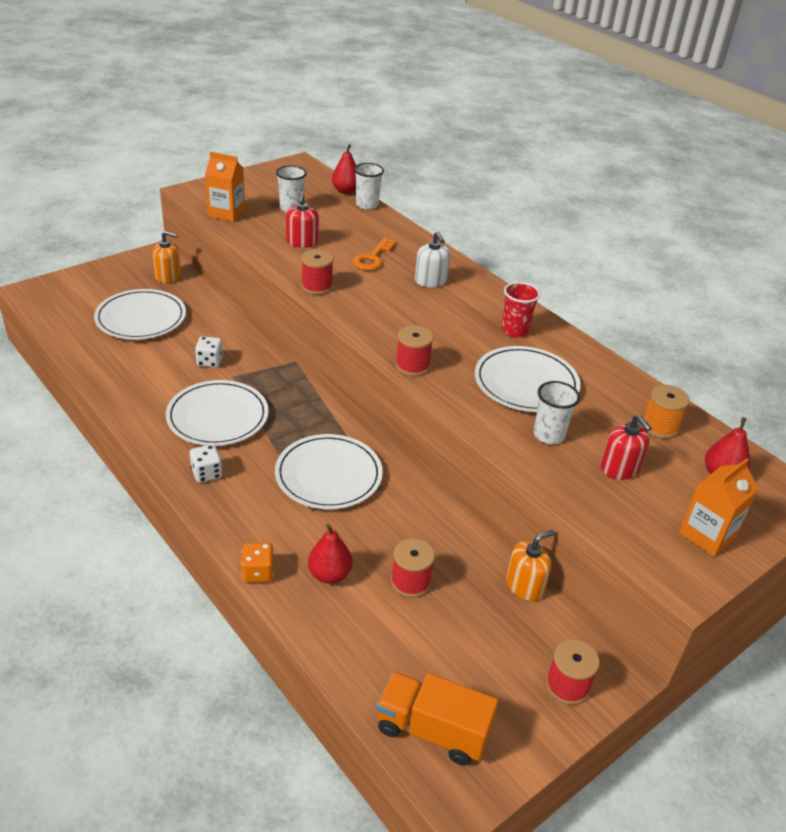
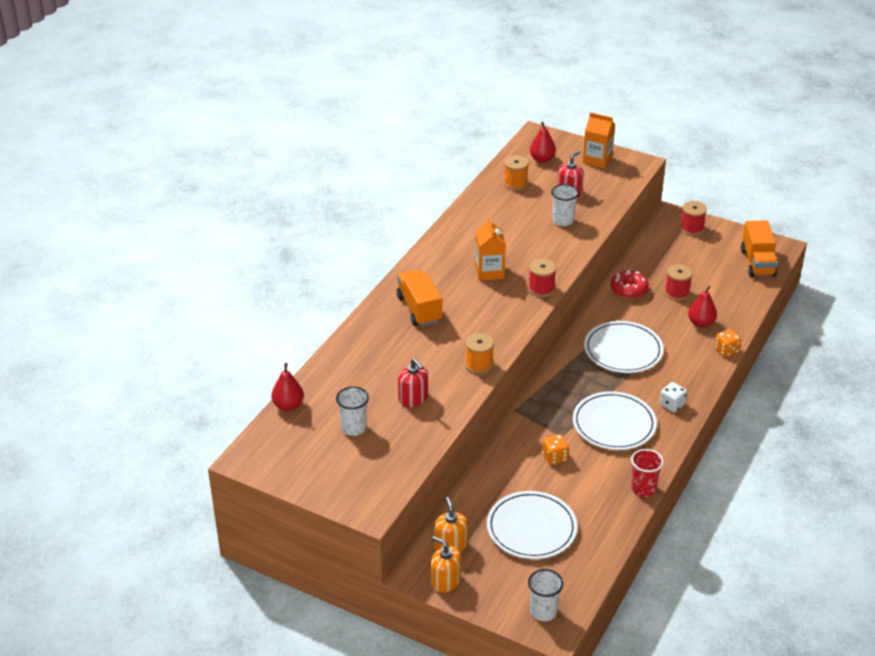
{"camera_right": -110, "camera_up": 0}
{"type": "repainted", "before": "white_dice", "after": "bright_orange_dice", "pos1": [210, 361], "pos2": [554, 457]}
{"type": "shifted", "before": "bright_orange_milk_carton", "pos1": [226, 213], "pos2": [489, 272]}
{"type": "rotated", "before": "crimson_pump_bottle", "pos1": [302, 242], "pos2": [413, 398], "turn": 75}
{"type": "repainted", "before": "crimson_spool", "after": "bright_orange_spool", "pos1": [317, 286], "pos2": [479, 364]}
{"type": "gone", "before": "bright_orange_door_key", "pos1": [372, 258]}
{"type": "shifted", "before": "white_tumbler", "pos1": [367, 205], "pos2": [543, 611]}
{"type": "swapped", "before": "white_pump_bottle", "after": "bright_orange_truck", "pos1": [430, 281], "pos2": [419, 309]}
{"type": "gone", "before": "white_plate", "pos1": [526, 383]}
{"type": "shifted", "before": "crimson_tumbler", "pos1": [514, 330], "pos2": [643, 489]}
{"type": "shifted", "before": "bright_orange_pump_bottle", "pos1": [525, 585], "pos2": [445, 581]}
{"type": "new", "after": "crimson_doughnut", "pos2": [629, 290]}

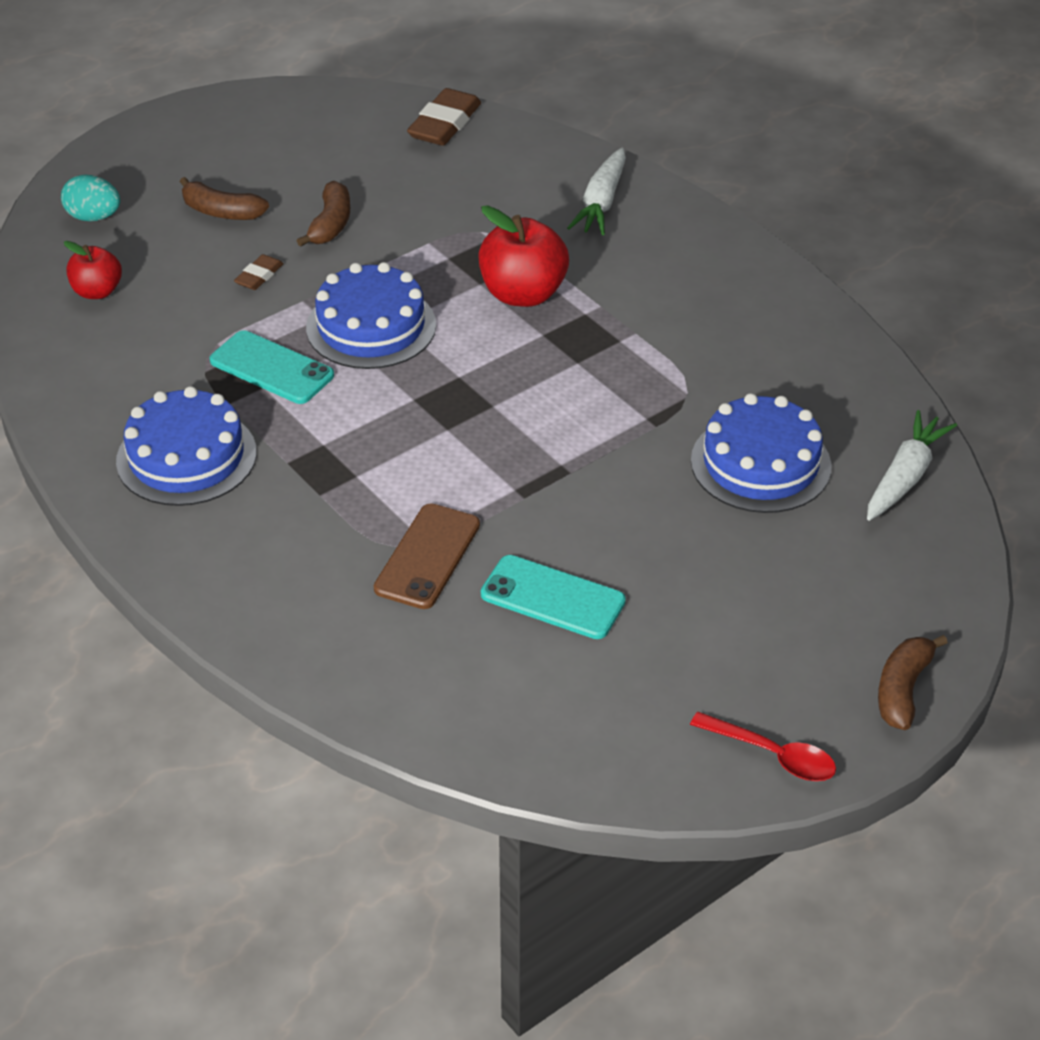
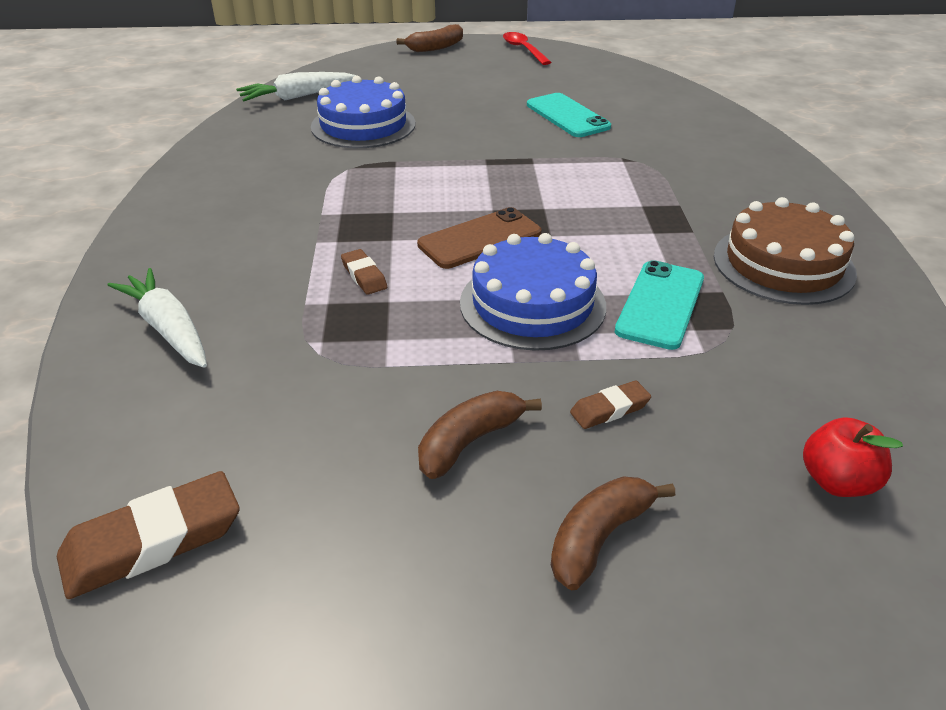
{"camera_right": -145, "camera_up": -5}
{"type": "gone", "before": "turquoise_egg", "pos1": [94, 217]}
{"type": "repainted", "before": "cobalt_gateau", "after": "russet_gateau", "pos1": [186, 457], "pos2": [783, 264]}
{"type": "rotated", "before": "russet_toy_banana", "pos1": [221, 212], "pos2": [599, 538], "turn": -105}
{"type": "rotated", "before": "turquoise_mobile_phone", "pos1": [271, 368], "pos2": [660, 304], "turn": 45}
{"type": "shifted", "before": "russet_mobile_phone", "pos1": [427, 557], "pos2": [480, 239]}
{"type": "swapped", "before": "crimson_apple", "after": "russet_eraser", "pos1": [523, 294], "pos2": [364, 276]}
{"type": "rotated", "before": "white_toy_carrot", "pos1": [601, 203], "pos2": [168, 329], "turn": -90}

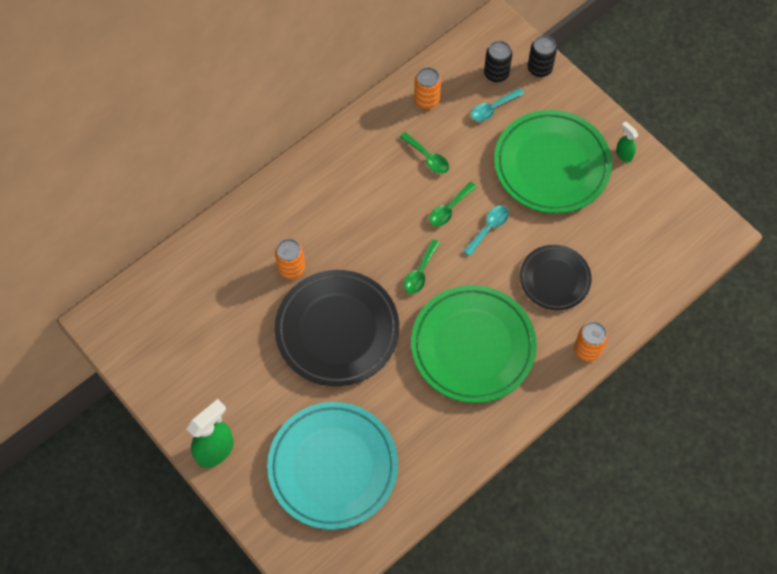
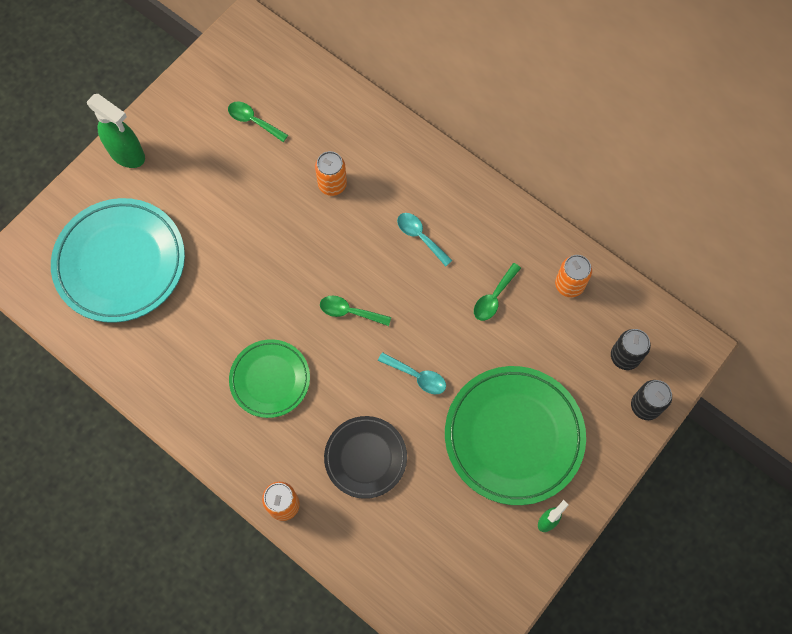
{"camera_right": 80, "camera_up": 5}
{"type": "gone", "before": "black_plate", "pos1": [337, 330]}
{"type": "scaled", "before": "emerald_plate", "pos1": [473, 346], "pos2": [270, 379], "scale": 0.59}
{"type": "shifted", "before": "emerald_spoon", "pos1": [449, 209], "pos2": [253, 121]}
{"type": "shifted", "before": "turquoise_spoon", "pos1": [493, 108], "pos2": [420, 237]}

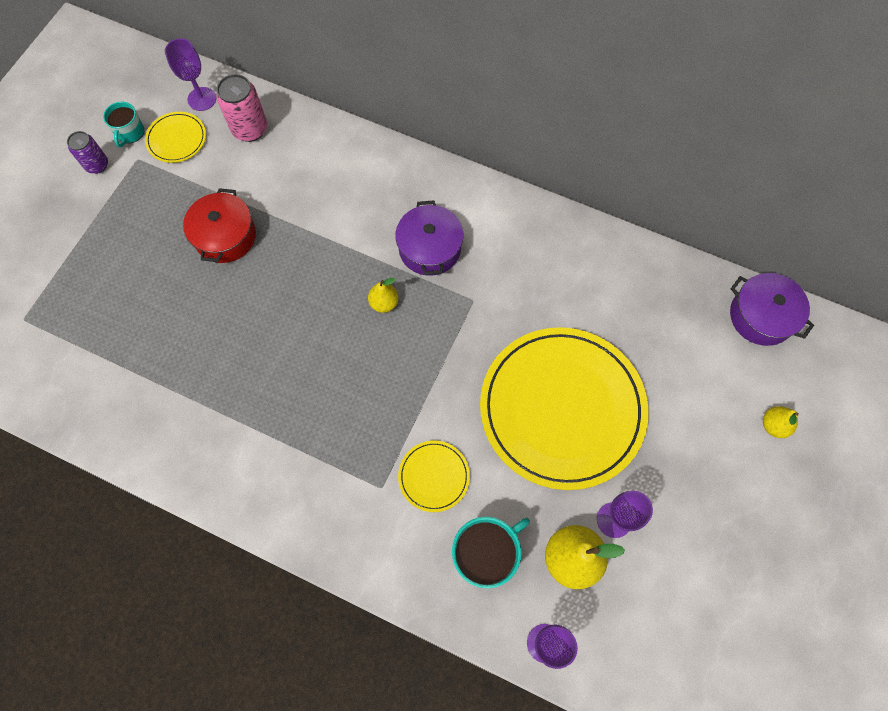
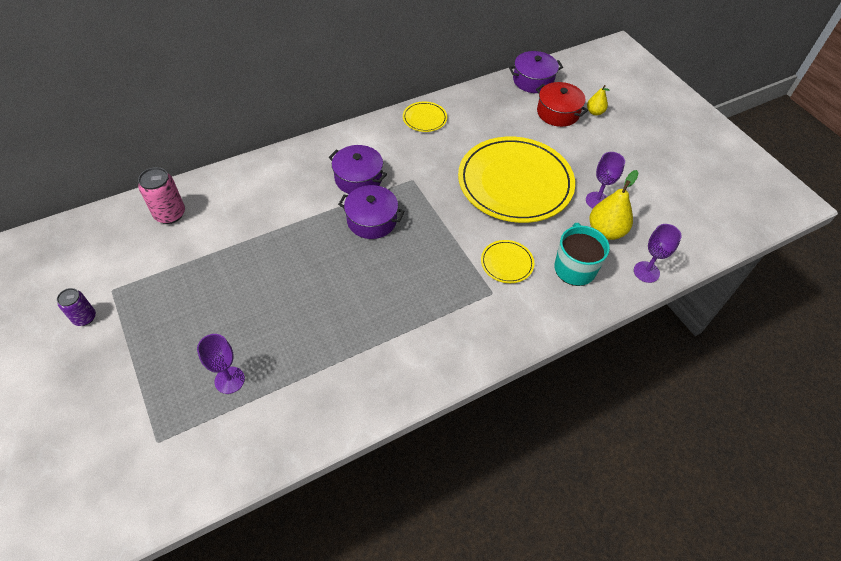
{"camera_right": -55, "camera_up": -15}
{"type": "gone", "before": "turquoise_coffee_mug", "pos1": [130, 133]}
{"type": "shifted", "before": "bright_yellow_plate", "pos1": [177, 139], "pos2": [424, 118]}
{"type": "shifted", "before": "violet_goblet", "pos1": [202, 99], "pos2": [229, 380]}
{"type": "shifted", "before": "crimson_cooking_pot", "pos1": [225, 236], "pos2": [558, 113]}
{"type": "swapped", "before": "bright_yellow_toy_pear", "after": "violet_cooking_pot", "pos1": [384, 303], "pos2": [372, 220]}

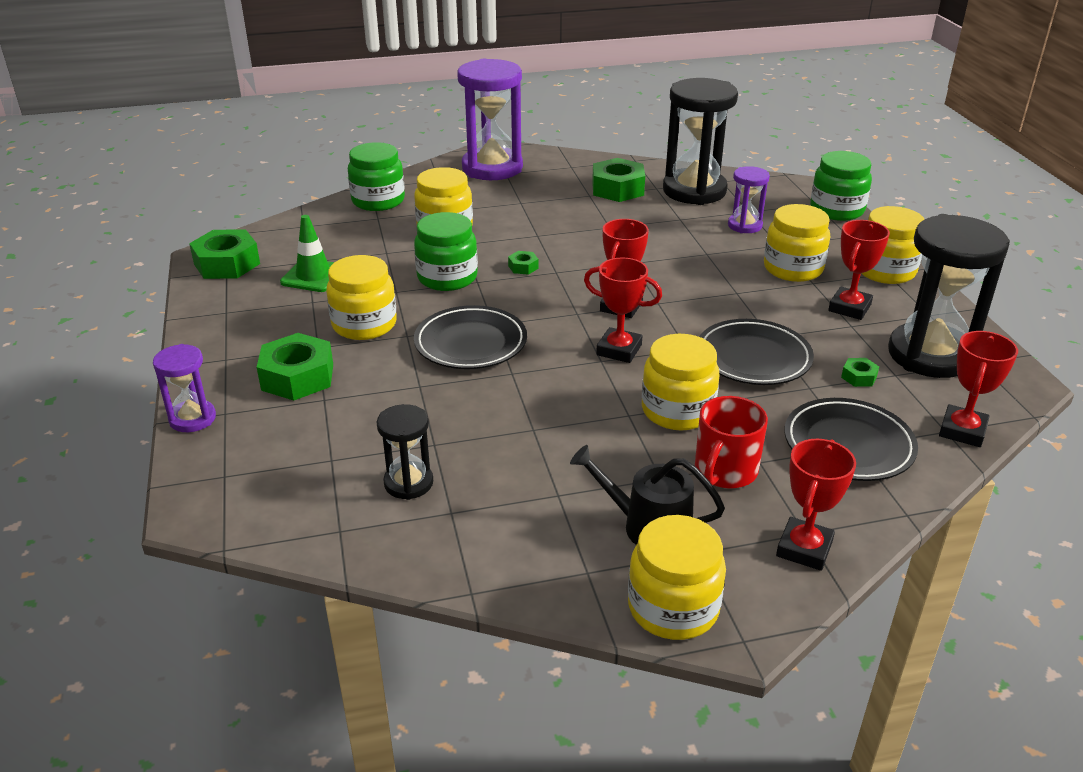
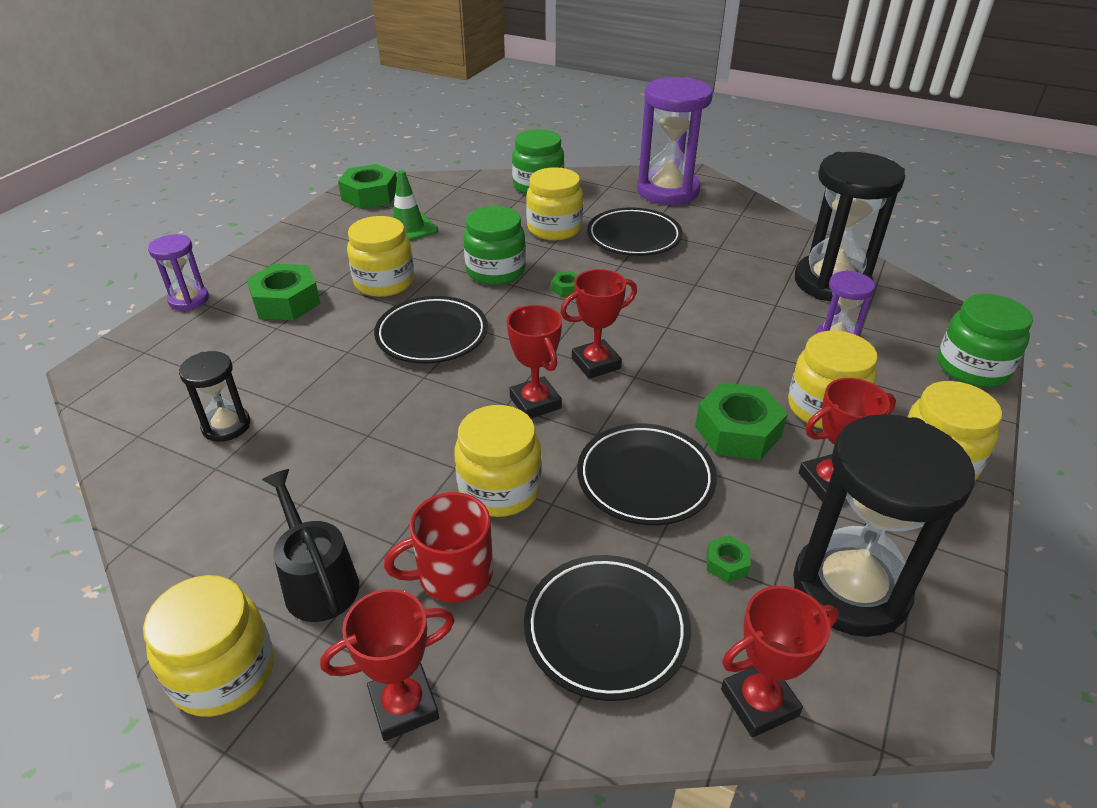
{"camera_right": 40, "camera_up": 5}
{"type": "shifted", "before": "emerald_nut", "pos1": [617, 189], "pos2": [738, 431]}
{"type": "new", "after": "black_plate", "pos2": [634, 237]}

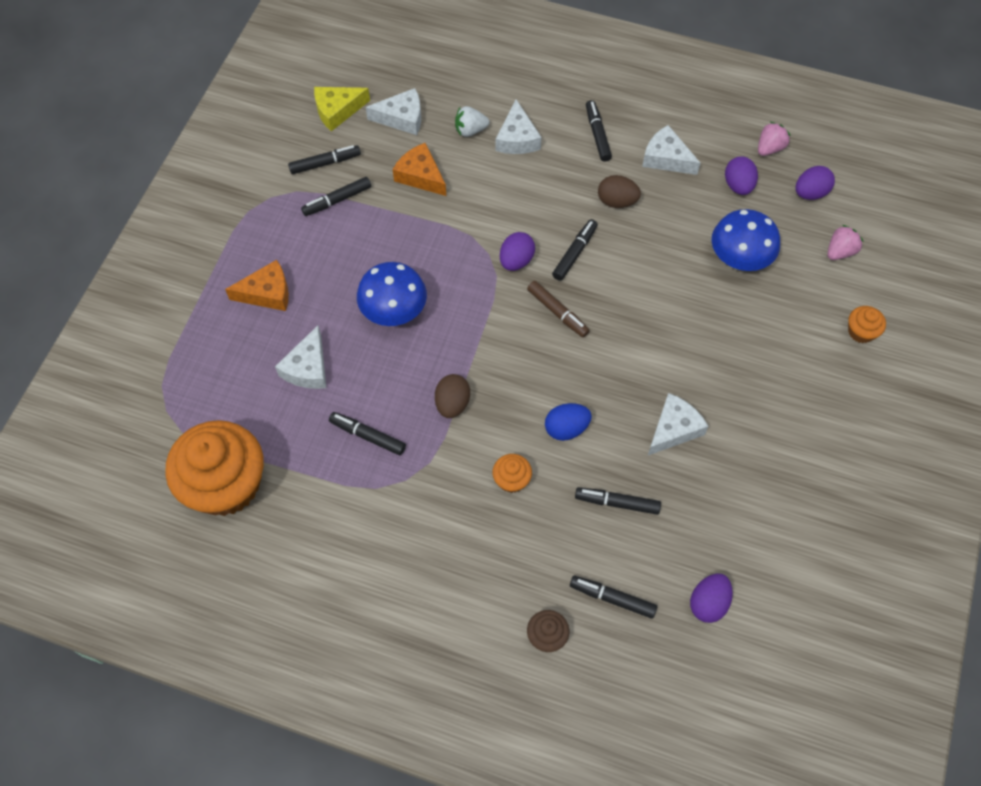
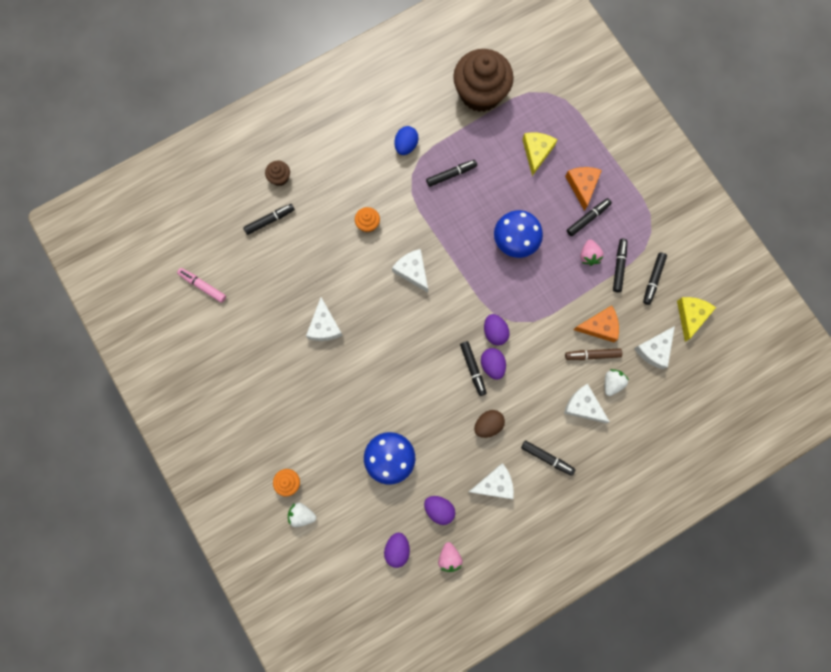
{"camera_right": 130, "camera_up": 15}
{"type": "repainted", "before": "bright_orange_fairy_cake", "after": "russet_fairy_cake", "pos1": [226, 484], "pos2": [480, 93]}
{"type": "rotated", "before": "bright_orange_cheese", "pos1": [267, 293], "pos2": [582, 186], "turn": 150}
{"type": "shifted", "before": "white_cheese", "pos1": [308, 368], "pos2": [412, 271]}
{"type": "gone", "before": "russet_egg", "pos1": [452, 403]}
{"type": "shifted", "before": "russet_felt_pen", "pos1": [557, 312], "pos2": [592, 355]}
{"type": "shifted", "before": "cobalt_egg", "pos1": [566, 428], "pos2": [406, 145]}
{"type": "shifted", "before": "black_felt_pen", "pos1": [617, 503], "pos2": [587, 218]}
{"type": "shifted", "before": "violet_egg", "pos1": [708, 603], "pos2": [492, 365]}
{"type": "shifted", "before": "rose-pink_strawberry", "pos1": [840, 251], "pos2": [589, 256]}
{"type": "new", "after": "rose-pink_felt_pen", "pos2": [203, 286]}
{"type": "new", "after": "white_strawberry", "pos2": [302, 515]}
{"type": "new", "after": "bright_yellow_cheese", "pos2": [536, 152]}

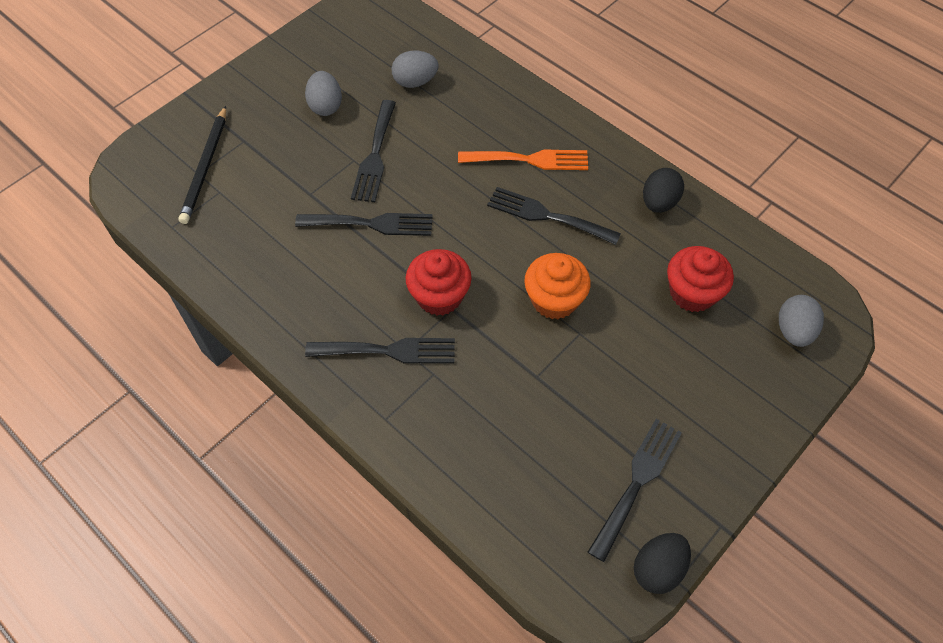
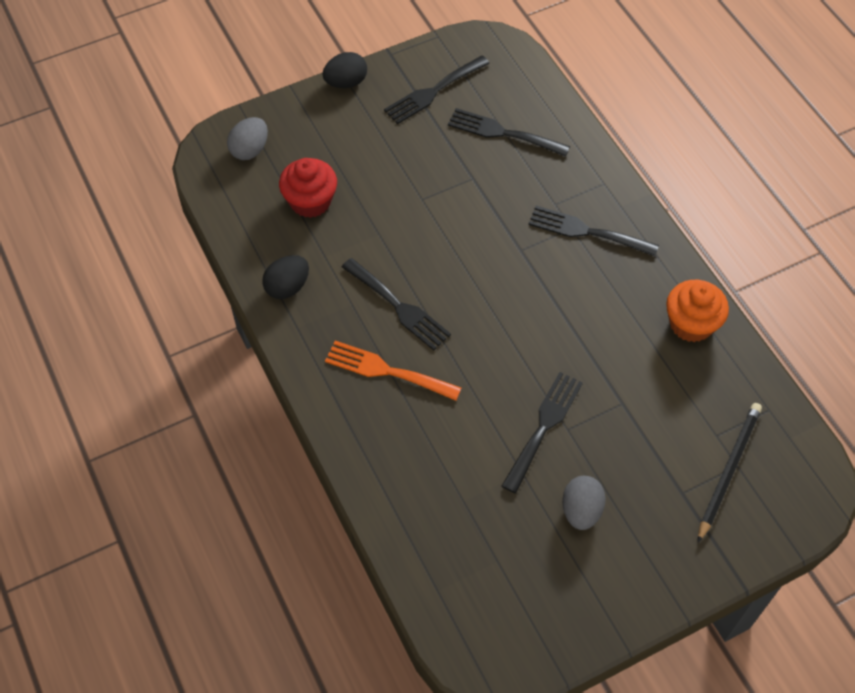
{"camera_right": -160, "camera_up": 0}
{"type": "shifted", "before": "black_table_fork", "pos1": [371, 224], "pos2": [502, 133]}
{"type": "gone", "before": "grey_egg", "pos1": [415, 82]}
{"type": "gone", "before": "crimson_fairy_cake", "pos1": [439, 296]}
{"type": "shifted", "before": "bright_orange_fairy_cake", "pos1": [554, 300], "pos2": [691, 324]}
{"type": "shifted", "before": "black_egg", "pos1": [658, 569], "pos2": [346, 82]}

